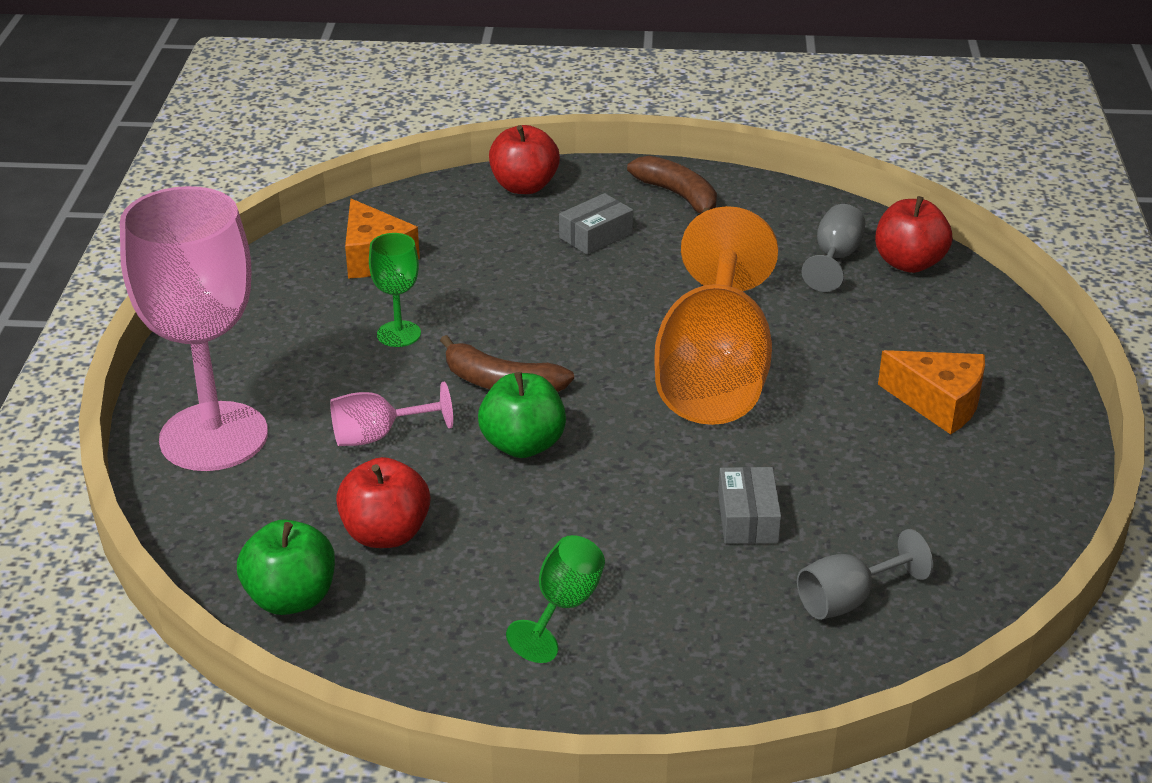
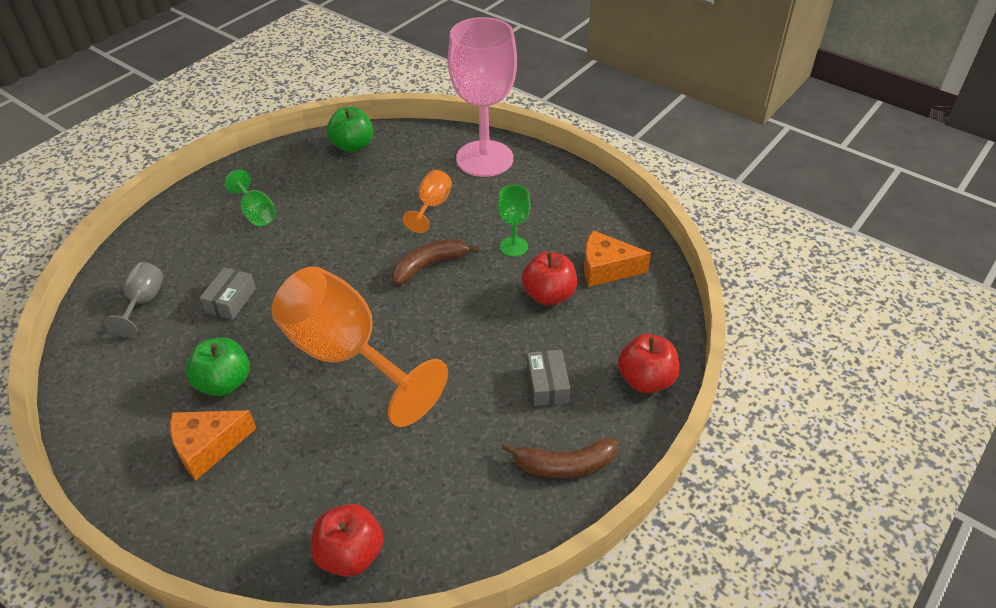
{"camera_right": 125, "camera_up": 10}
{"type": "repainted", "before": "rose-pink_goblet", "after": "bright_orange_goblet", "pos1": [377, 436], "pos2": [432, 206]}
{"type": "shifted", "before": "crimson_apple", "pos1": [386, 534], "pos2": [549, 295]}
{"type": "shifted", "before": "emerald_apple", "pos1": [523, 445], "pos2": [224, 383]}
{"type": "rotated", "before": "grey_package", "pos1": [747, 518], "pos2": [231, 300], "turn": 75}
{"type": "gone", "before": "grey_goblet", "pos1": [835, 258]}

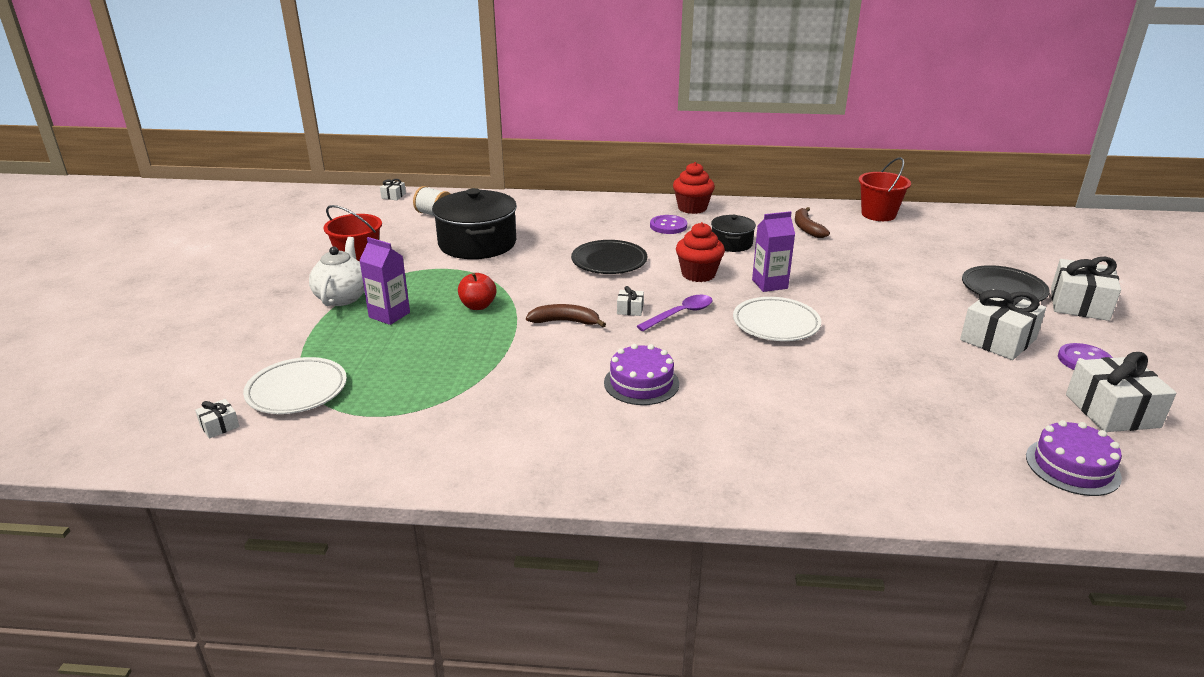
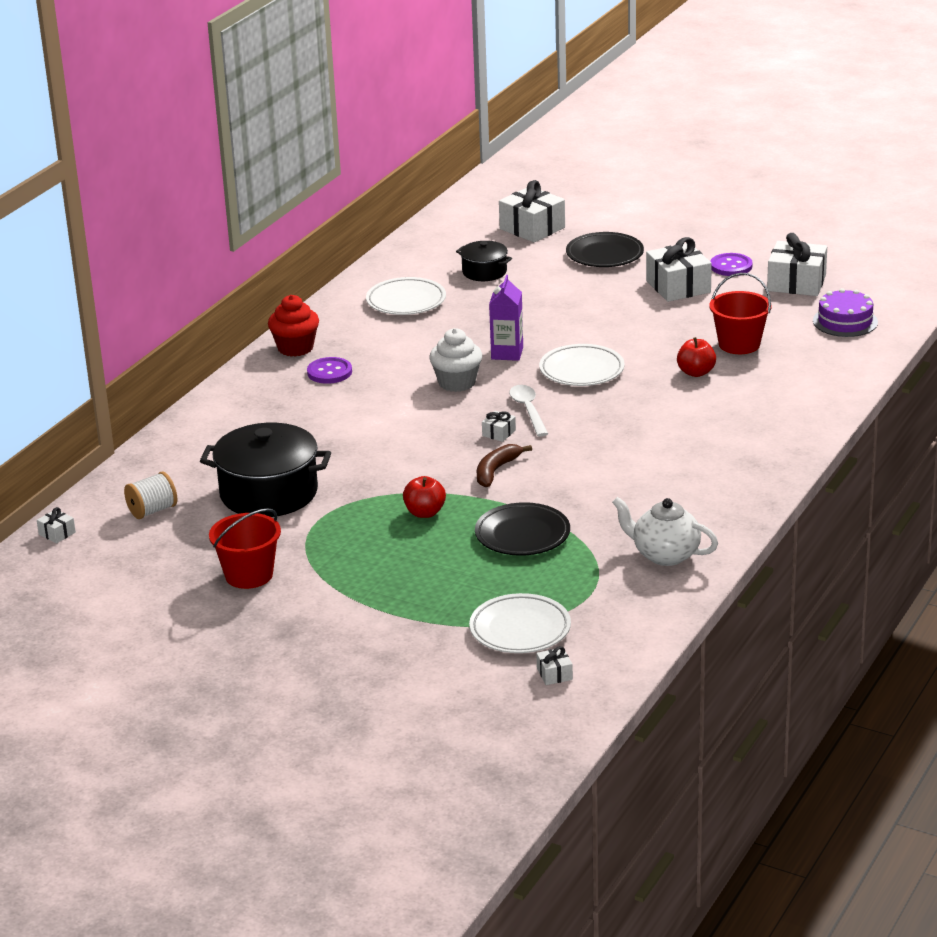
{"camera_right": -65, "camera_up": 0}
{"type": "shifted", "before": "white_teapot", "pos1": [343, 297], "pos2": [664, 555]}
{"type": "gone", "before": "violet_milk_carton", "pos1": [389, 315]}
{"type": "shifted", "before": "black_plate", "pos1": [609, 262], "pos2": [522, 535]}
{"type": "gone", "before": "violet_gateau", "pos1": [641, 383]}
{"type": "repainted", "before": "violet_spoon", "after": "white_spoon", "pos1": [681, 314], "pos2": [528, 410]}
{"type": "repainted", "before": "crimson_fairy_cake", "after": "white_fairy_cake", "pos1": [698, 274], "pos2": [457, 383]}
{"type": "shifted", "before": "black_cooking_pot", "pos1": [731, 243], "pos2": [484, 272]}
{"type": "swapped", "before": "russet_toy_banana", "after": "white_plate", "pos1": [807, 228], "pos2": [406, 301]}
{"type": "shifted", "before": "crimson_pail", "pos1": [878, 214], "pos2": [739, 344]}
{"type": "shifted", "before": "white_wrapped_gift", "pos1": [1079, 304], "pos2": [532, 228]}
{"type": "new", "after": "crimson_apple", "pos2": [696, 372]}

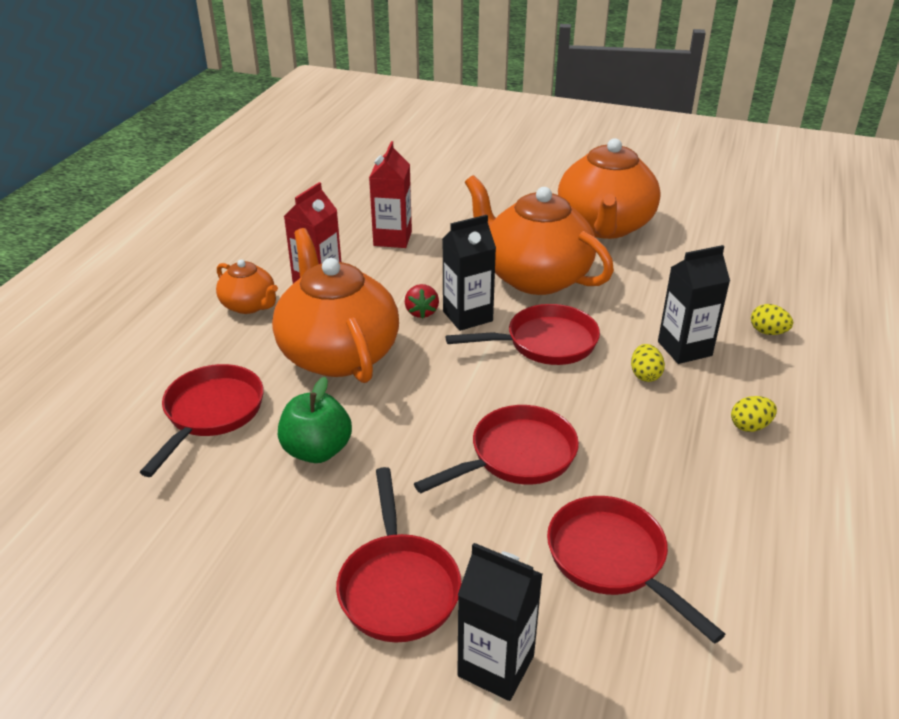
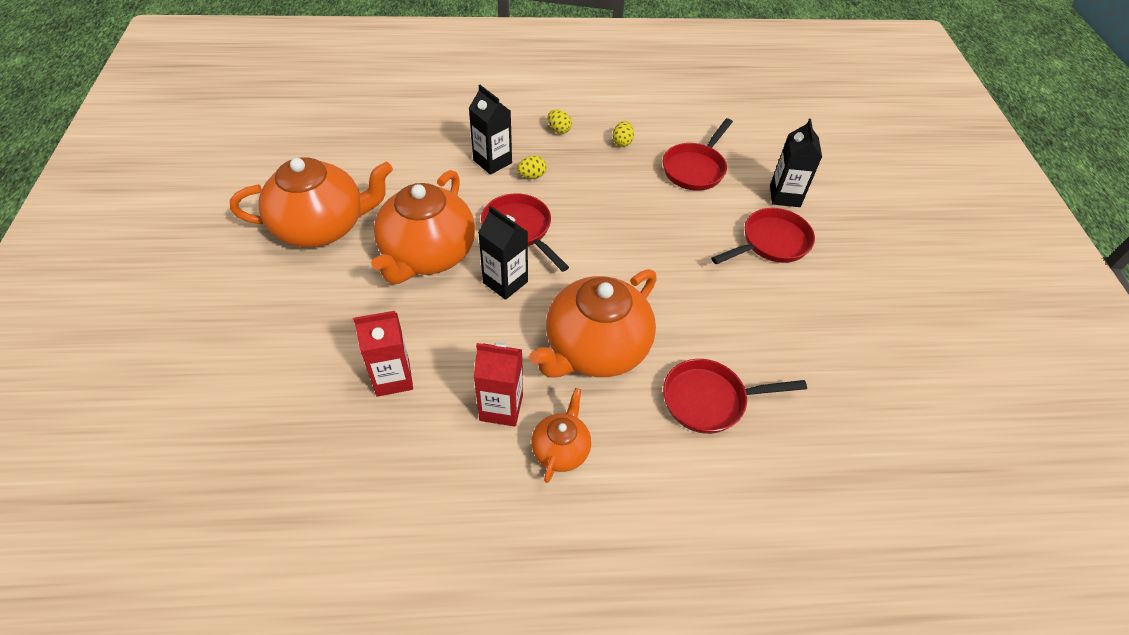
{"camera_right": -115, "camera_up": 15}
{"type": "gone", "before": "emerald_apple", "pos1": [317, 450]}
{"type": "gone", "before": "crimson_strawberry", "pos1": [421, 312]}
{"type": "gone", "before": "crimson_frying_pan", "pos1": [516, 456]}
{"type": "shifted", "before": "bright_yellow_egg", "pos1": [767, 332], "pos2": [622, 142]}

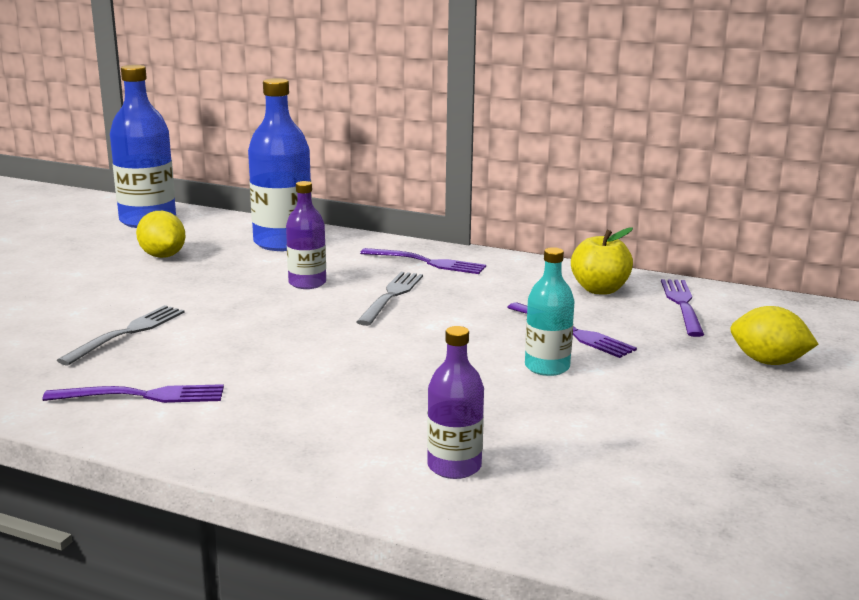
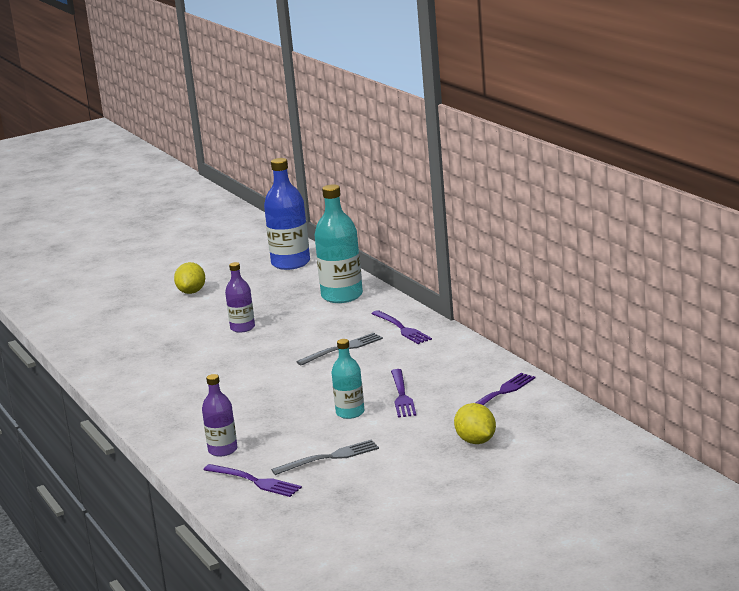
{"camera_right": 40, "camera_up": 0}
{"type": "shifted", "before": "violet_table_fork", "pos1": [143, 395], "pos2": [255, 481]}
{"type": "shifted", "before": "grey_table_fork", "pos1": [127, 333], "pos2": [330, 457]}
{"type": "shifted", "before": "bright_yellow_lemon", "pos1": [163, 256], "pos2": [191, 292]}
{"type": "repainted", "before": "cobalt_bottle", "after": "turquoise_bottle", "pos1": [283, 242], "pos2": [342, 296]}
{"type": "shifted", "before": "violet_bottle", "pos1": [307, 283], "pos2": [242, 328]}
{"type": "gone", "before": "bright_yellow_apple", "pos1": [599, 289]}

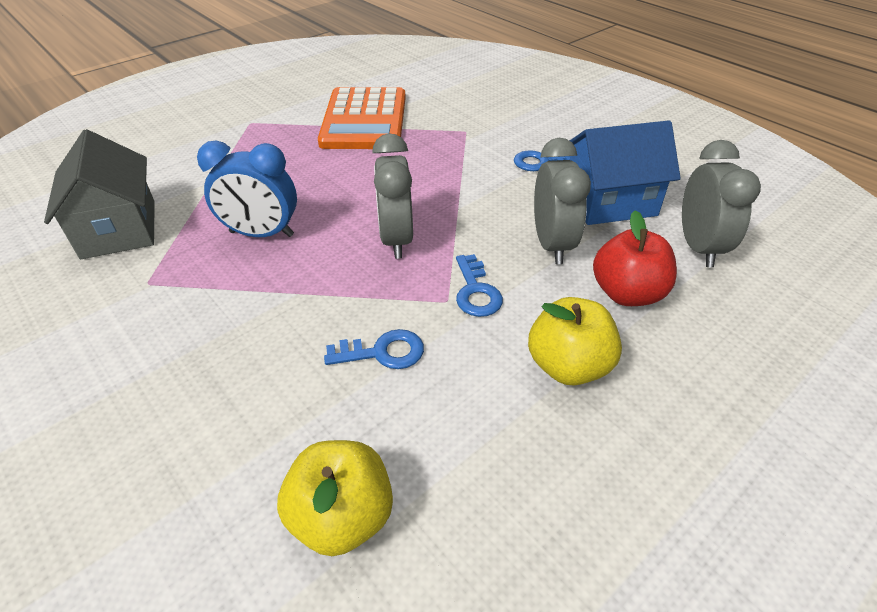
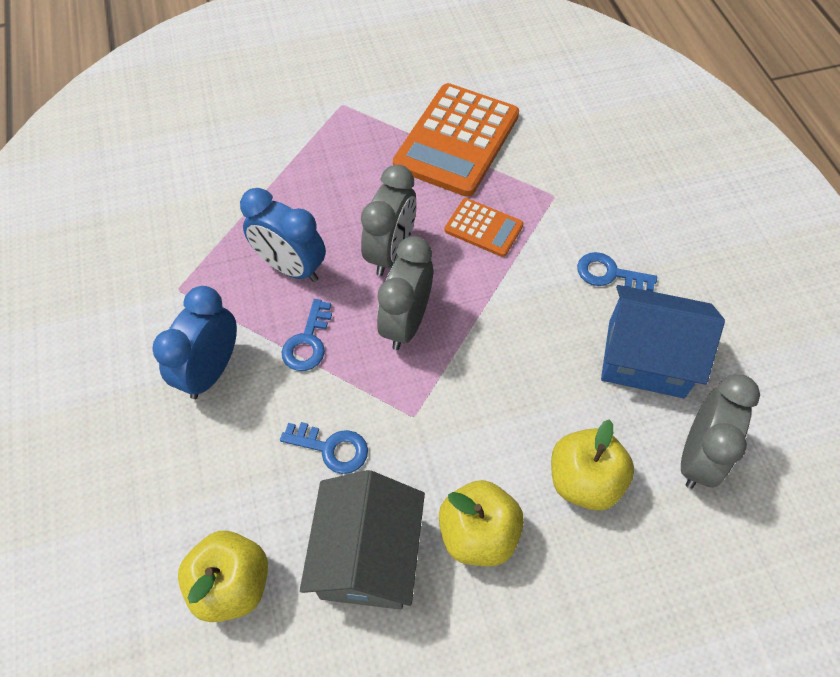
{"camera_right": 25, "camera_up": 15}
{"type": "shifted", "before": "grey_house", "pos1": [119, 229], "pos2": [367, 556]}
{"type": "shifted", "before": "cobalt_door_key", "pos1": [476, 291], "pos2": [308, 342]}
{"type": "shifted", "before": "grey_clock", "pos1": [552, 244], "pos2": [391, 252]}
{"type": "repainted", "before": "crimson_apple", "after": "bright_yellow_apple", "pos1": [627, 293], "pos2": [584, 480]}
{"type": "new", "after": "cobalt_clock", "pos2": [211, 371]}
{"type": "new", "after": "bright_orange_pocket_calculator", "pos2": [483, 228]}

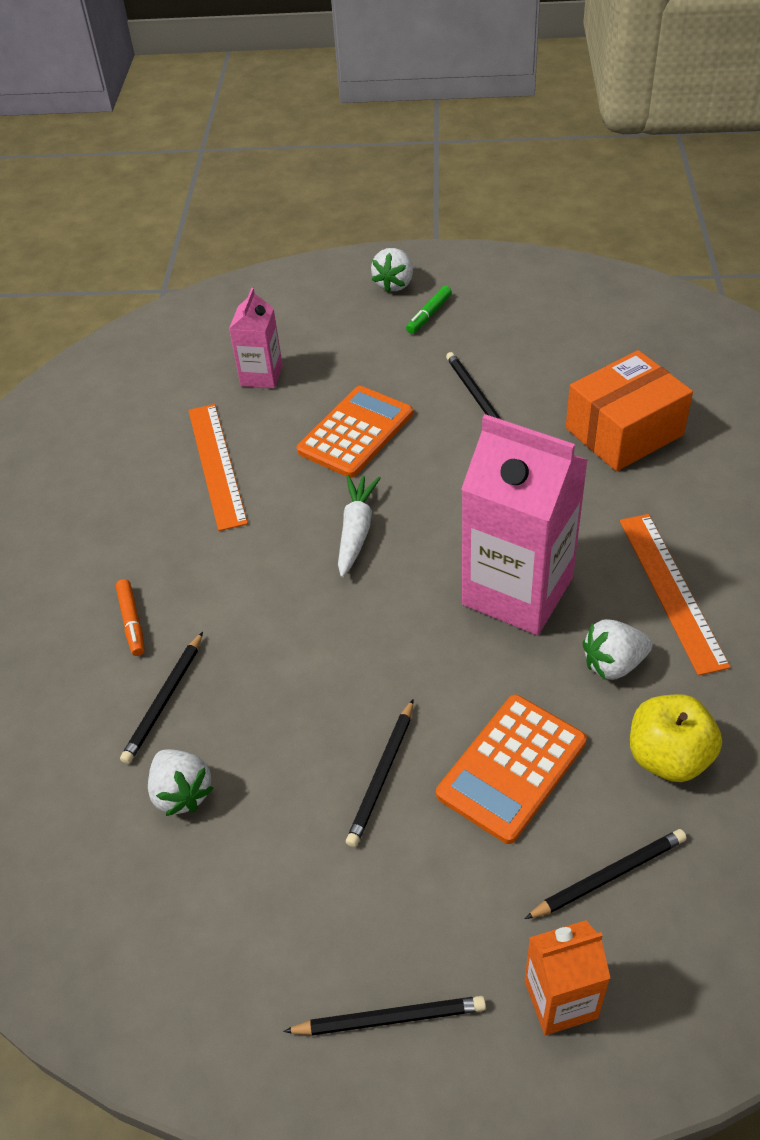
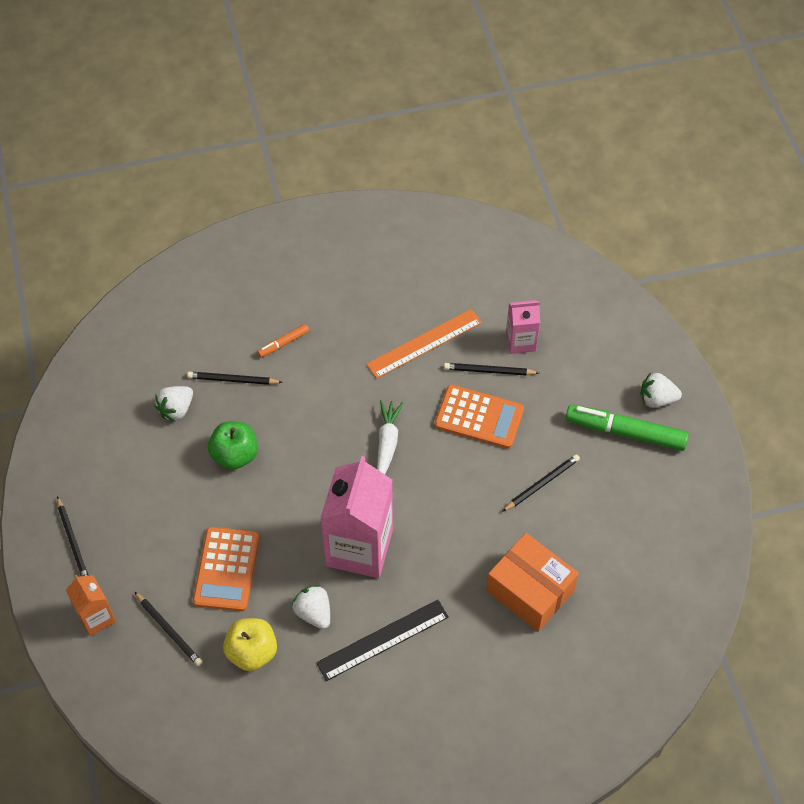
{"camera_right": 70, "camera_up": 10}
{"type": "rotated", "before": "white_toy_carrot", "pos1": [356, 530], "pos2": [387, 442], "turn": -75}
{"type": "shifted", "before": "black_lead_pencil", "pos1": [382, 775], "pos2": [489, 371]}
{"type": "scaled", "before": "emerald_felt_pen", "pos1": [429, 315], "pos2": [626, 432], "scale": 2.06}
{"type": "rotated", "before": "bright_orange_pocket_calculator", "pos1": [512, 768], "pos2": [226, 569], "turn": -105}
{"type": "repainted", "before": "bright_orange_ruler", "after": "black_ruler", "pos1": [671, 590], "pos2": [383, 639]}
{"type": "new", "after": "emerald_apple", "pos2": [235, 455]}

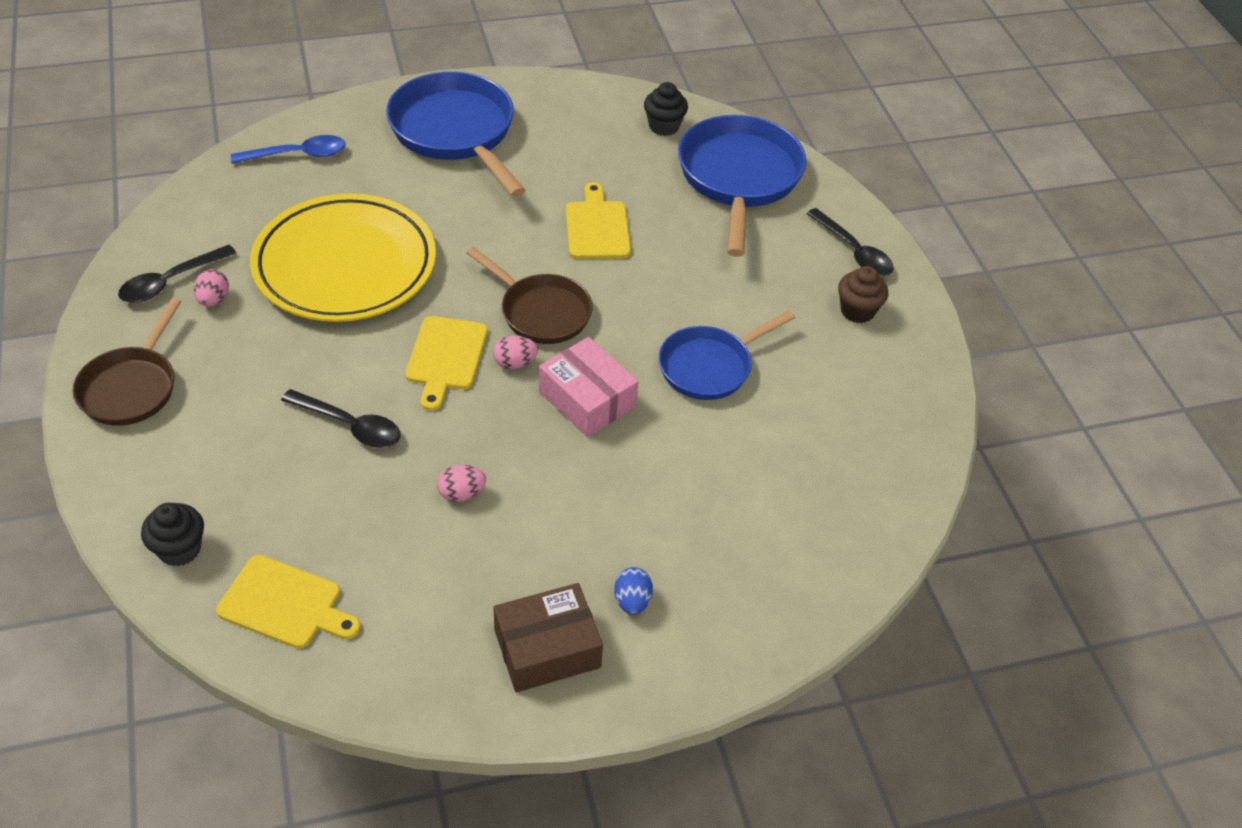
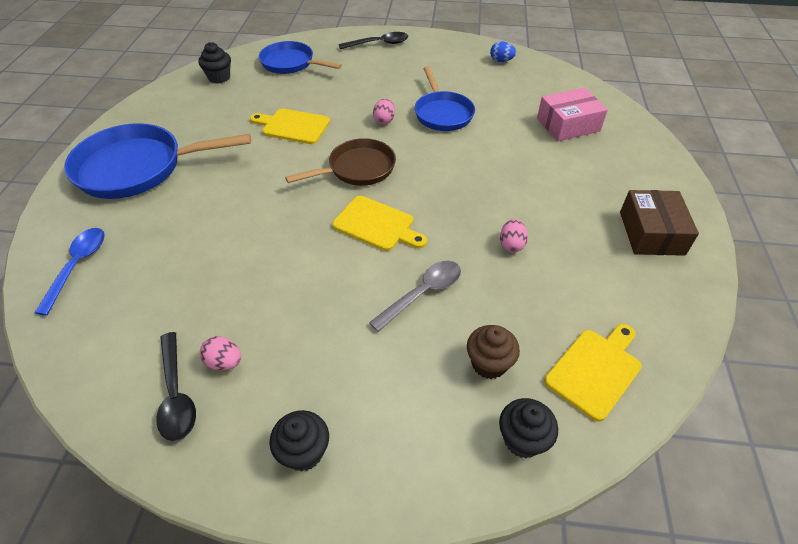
{"camera_right": -65, "camera_up": 0}
{"type": "swapped", "before": "russet_frying_pan", "after": "black_fairy_cake", "pos1": [131, 387], "pos2": [304, 452]}
{"type": "gone", "before": "bright_yellow_plate", "pos1": [345, 265]}
{"type": "repainted", "before": "black_spoon", "after": "grey_spoon", "pos1": [350, 426], "pos2": [422, 293]}
{"type": "shifted", "before": "rose-pink_egg", "pos1": [515, 363], "pos2": [384, 120]}
{"type": "shifted", "before": "rose-pink_package", "pos1": [587, 399], "pos2": [568, 124]}
{"type": "shifted", "before": "cobalt_egg", "pos1": [632, 601], "pos2": [501, 61]}
{"type": "scaled", "before": "cobalt_frying_pan", "pos1": [739, 178], "pos2": [291, 63], "scale": 0.63}
{"type": "shifted", "before": "russet_fairy_cake", "pos1": [857, 311], "pos2": [489, 364]}

